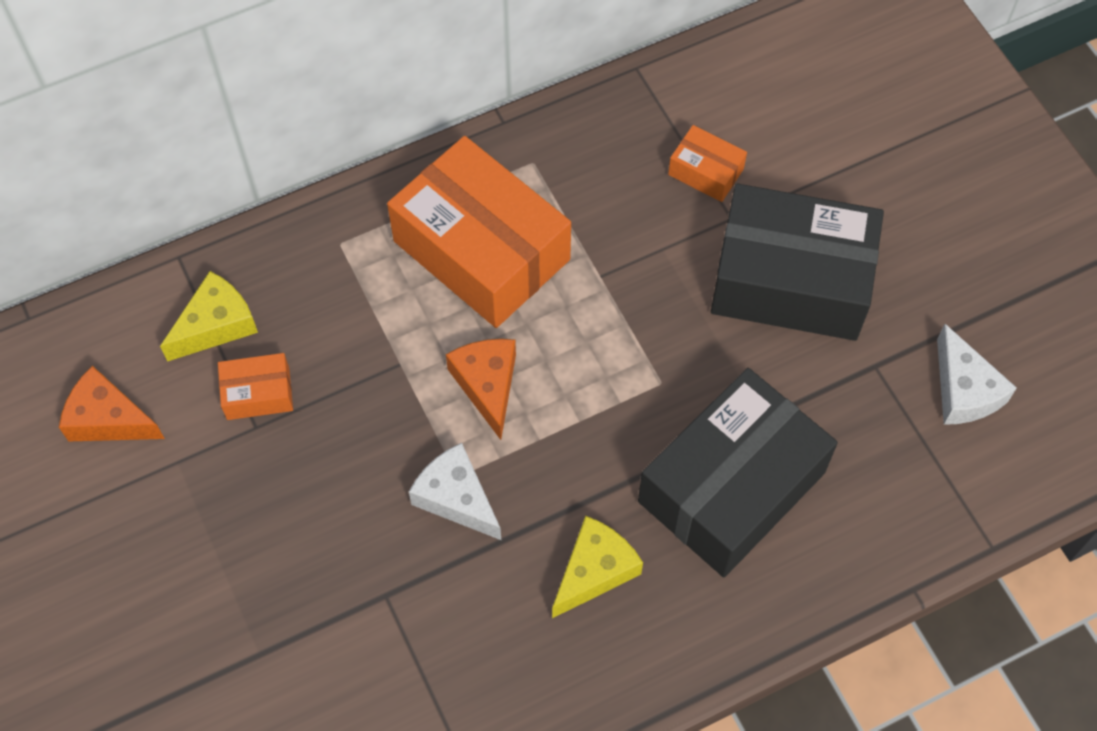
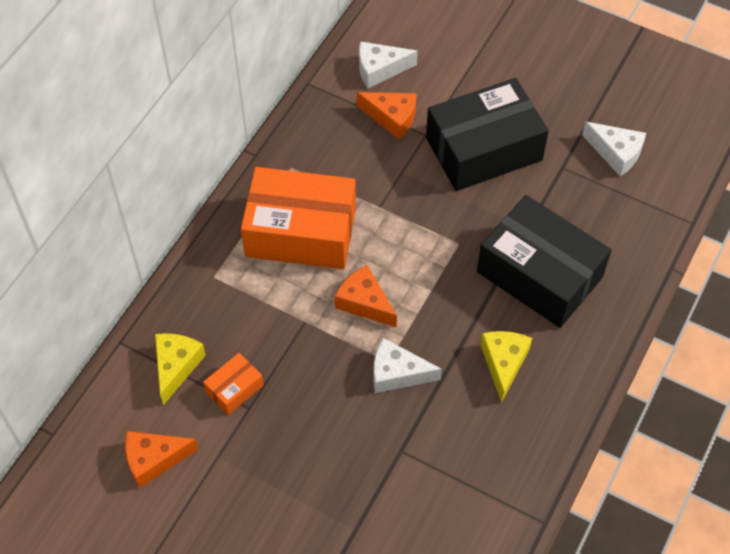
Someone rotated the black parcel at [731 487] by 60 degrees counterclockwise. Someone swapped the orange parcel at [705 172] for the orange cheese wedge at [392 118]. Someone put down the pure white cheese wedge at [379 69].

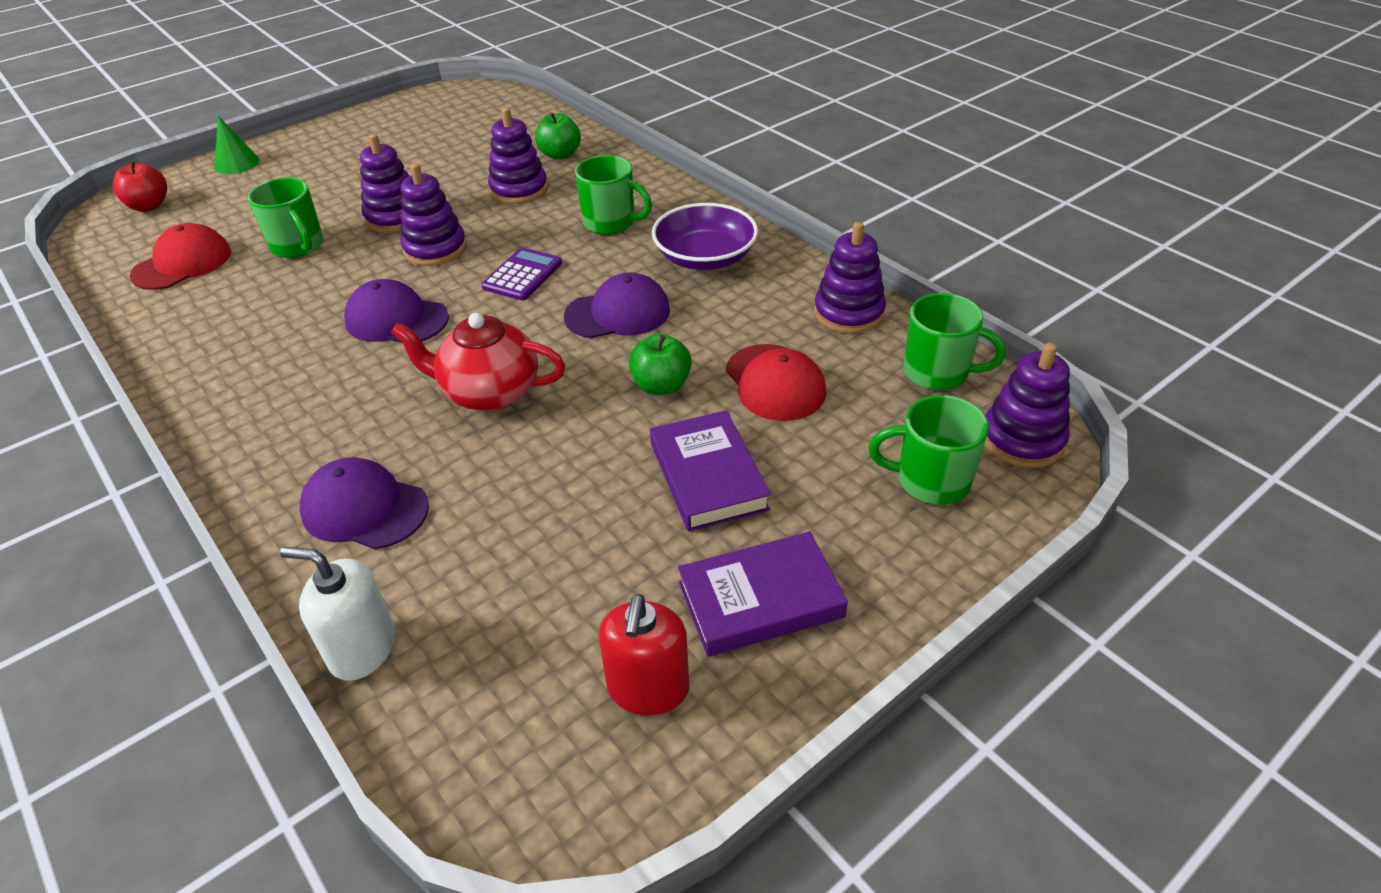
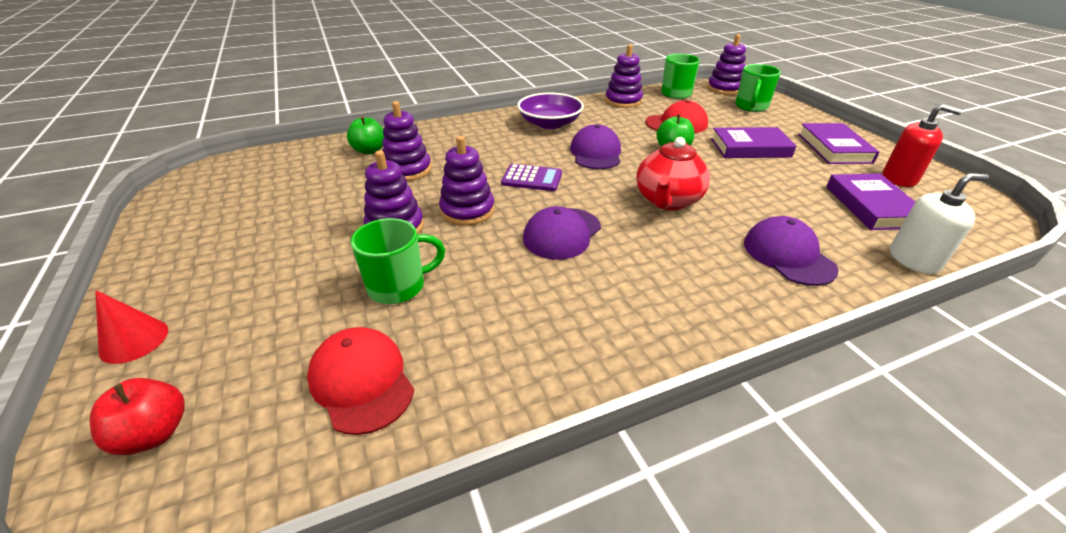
Someone repainted the leaf-green solid cone at [237 163], which became the red solid cone at [134 340]. Someone rotated the pure white soap dispenser at [362 649] by 135 degrees counterclockwise. Someone rotated the violet peaked cap at [364 508] by 120 degrees clockwise. Someone rotated the violet calculator at [522 275] by 150 degrees clockwise. Someone took away the leaf-green coffee mug at [611 222]. Someone put down the violet book at [872 206].

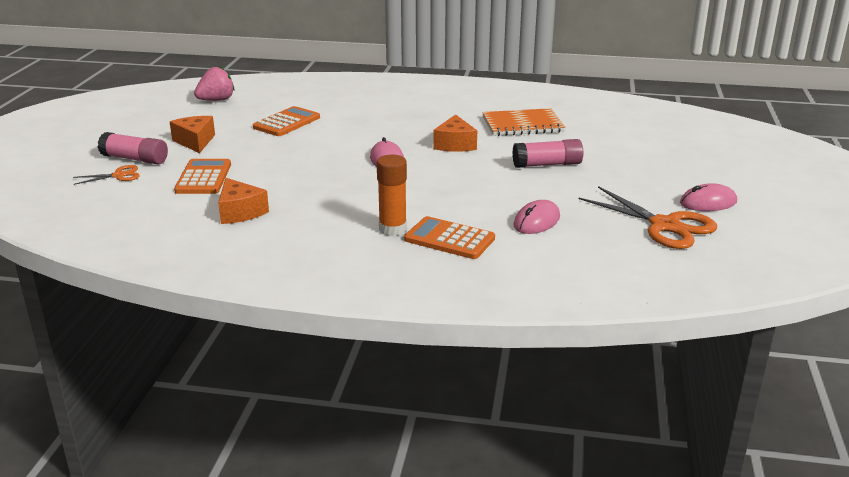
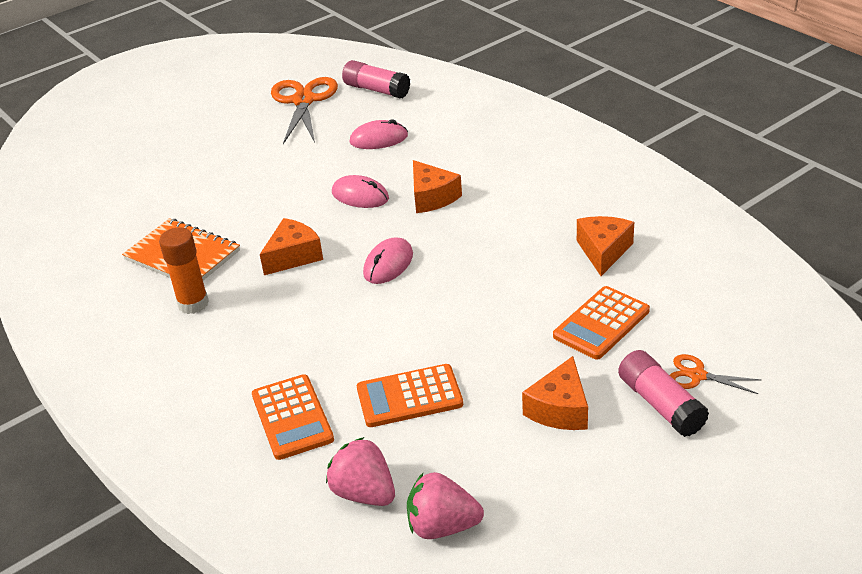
Someone carried the orange glue stick from [392 229] to [193 304]. Someone carried the orange calculator from [449 239] to [292 417]. Someone carried the pink glue stick from [547 164] to [376 90]. Someone carried the pink PC mouse from [708 202] to [360 196]. Someone put down the pink berry at [364 493]. Someone put down the orange cheese wedge at [432 197].

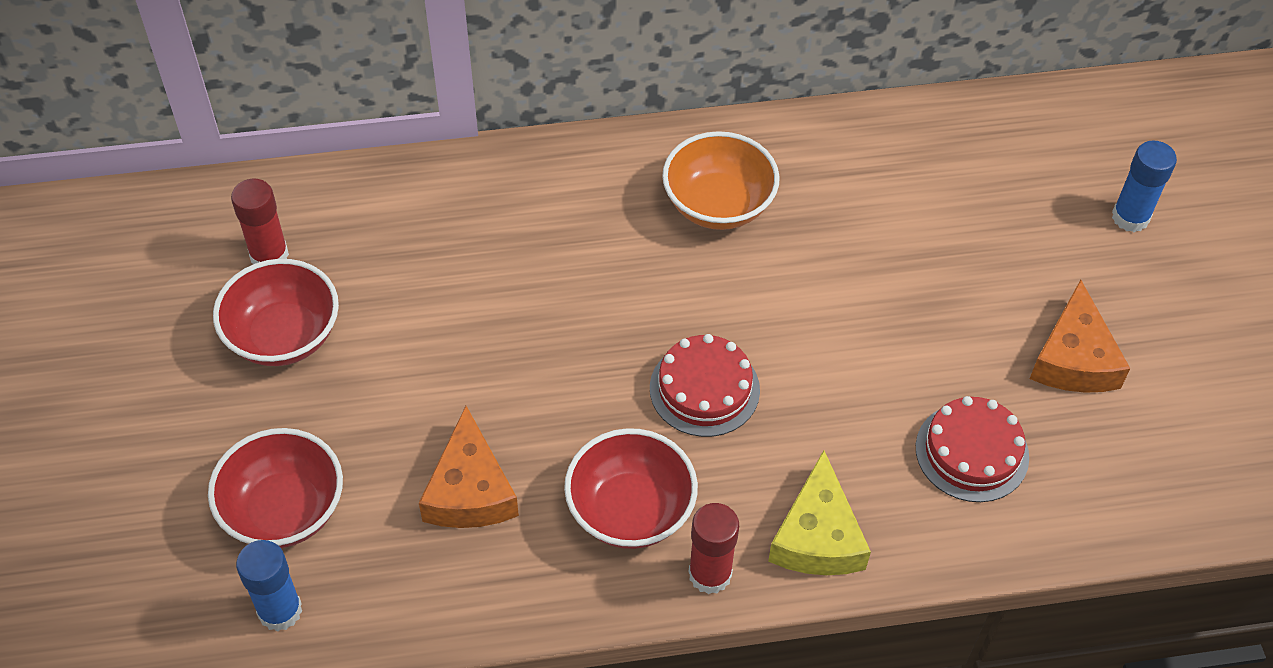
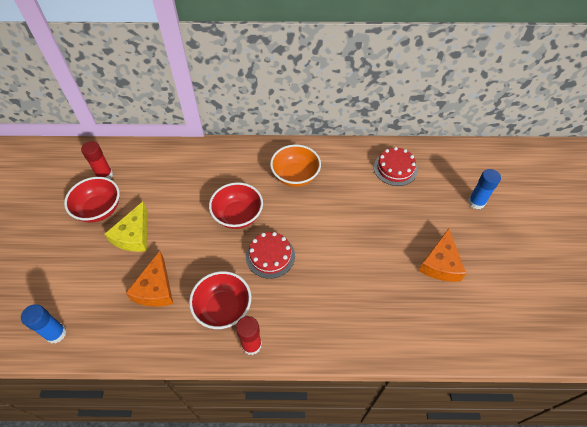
Someone carried the red serving bowl from [284 510] to [238 215]. Someone carried the bright yellow cheese wedge from [817 536] to [133 235]. Someone carried the red cake from [972 452] to [395 168].

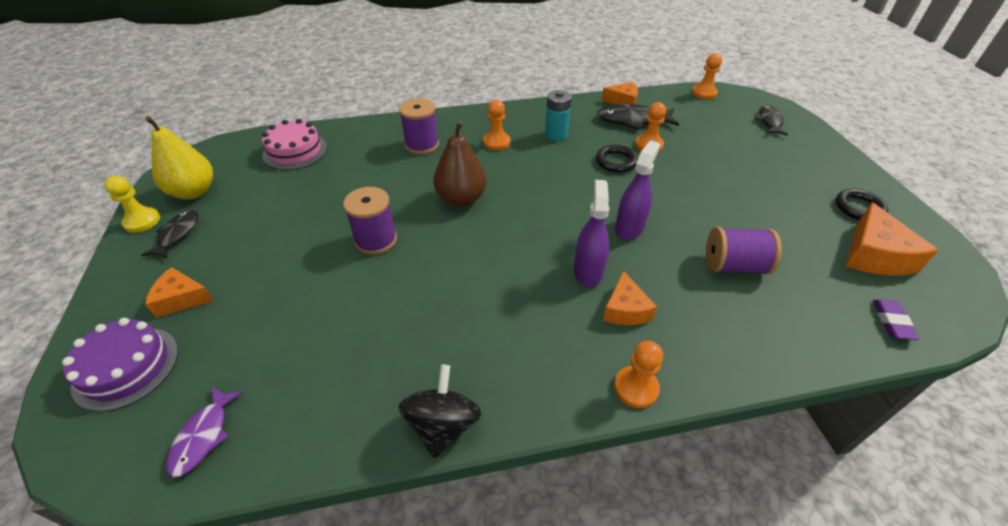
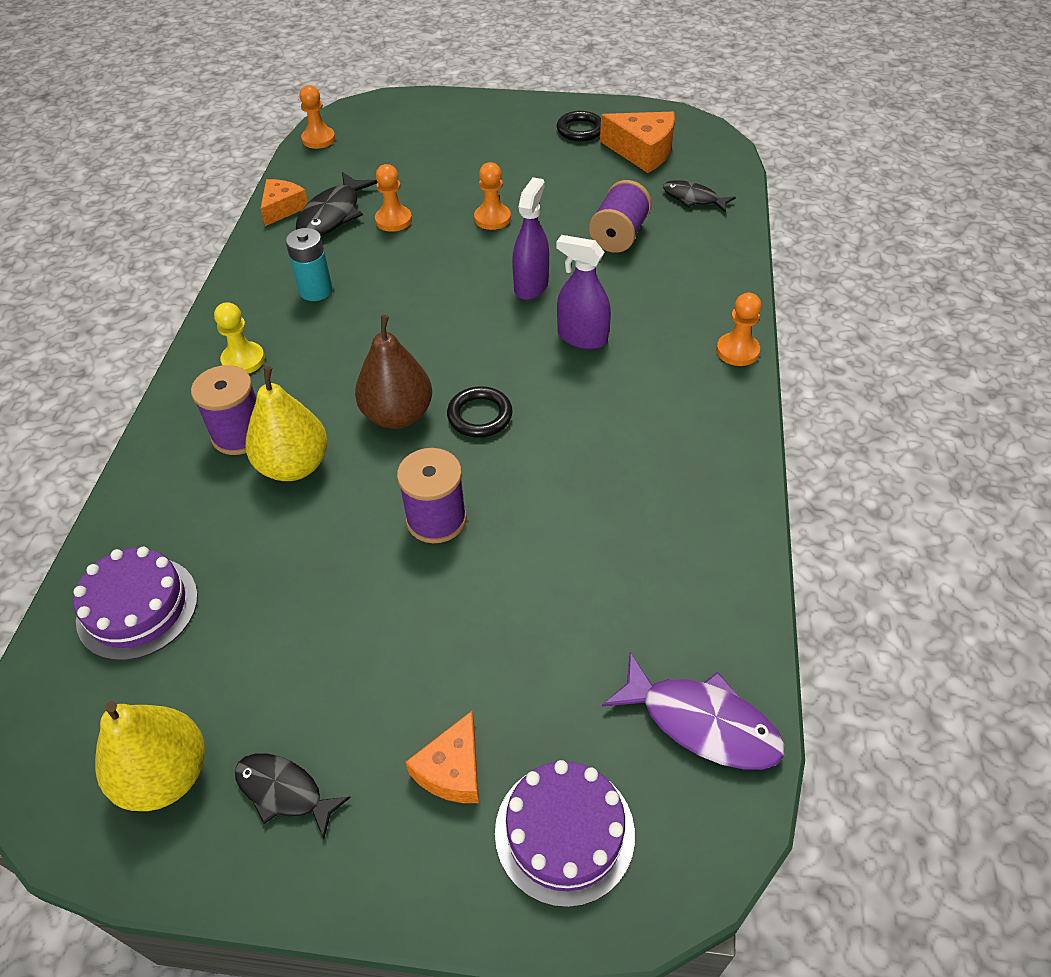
Someone carried the bright yellow chess pawn from [142 221] to [243 360]. Someone scaled the violet toy fish at [203 436] by 1.53. Someone repainted the pink cake at [295 151], which became the violet cake at [137 607]. Someone took away the black whirligig at [443 425]. Someone carried the orange chess pawn from [496 142] to [492 218]. Someone carried the black ring from [616 161] to [480 415]. Someone took away the orange cheese wedge at [625 310]. Someone rotated the violet spray cleaner at [629 228] by 60 degrees clockwise. Someone carried the black toy fish from [769 121] to [693 198]. Someone took away the violet eraser at [892 322]. Someone put down the bright yellow pear fruit at [294 466].

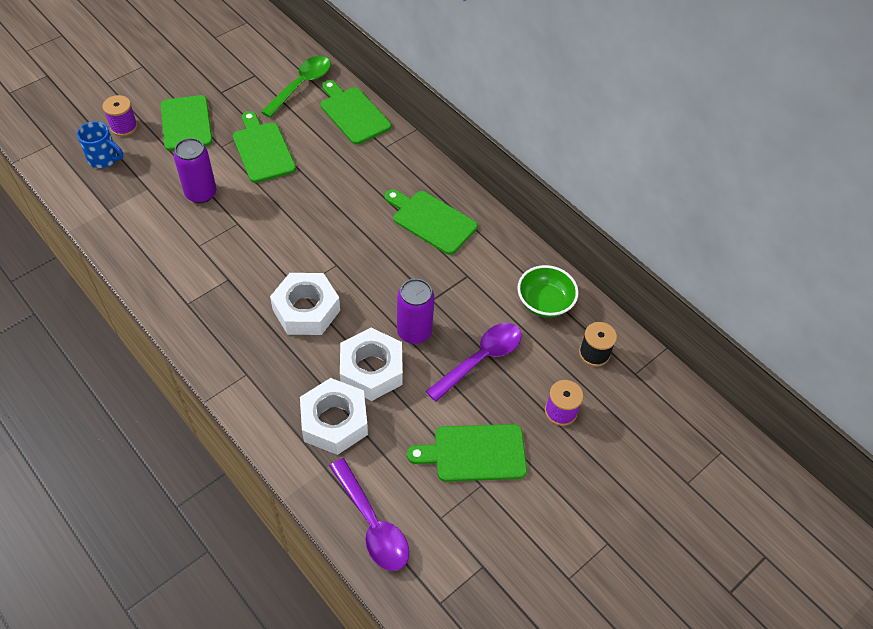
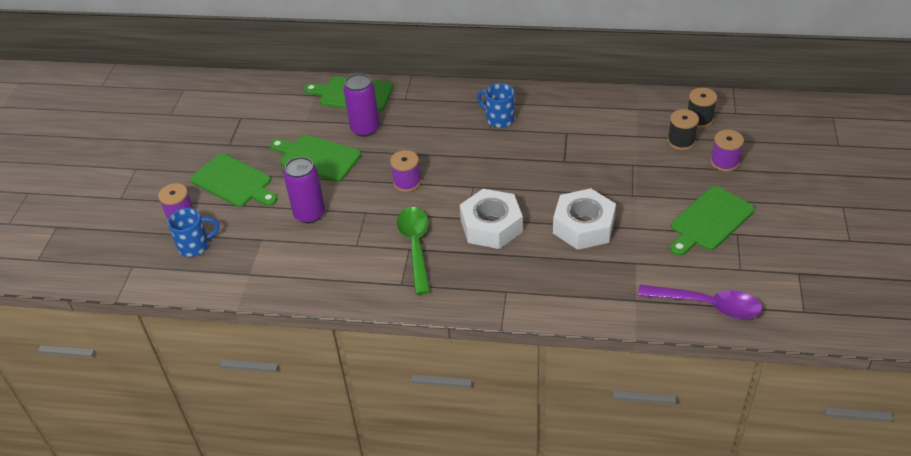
Someone carried the leaf-green tablespoon from [301 85] to [415 246]. Someone took away the pure white hex nut at [334 421]. Someone swapped the leaf-green cutting board at [431 221] for the royal blue coffee mug at [499 119]. Someone carried the violet soda can from [414 332] to [365 129]. Someone took away the violet tablespoon at [480 359]. Someone took away the leaf-green serving bowl at [544 302]. Someone put down the violet reel of thread at [407 182]. Someone put down the black reel of thread at [681 141].

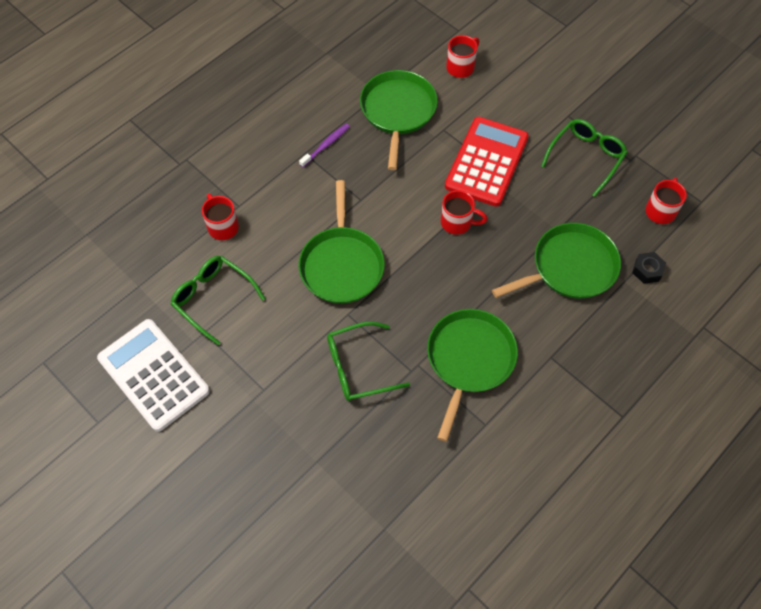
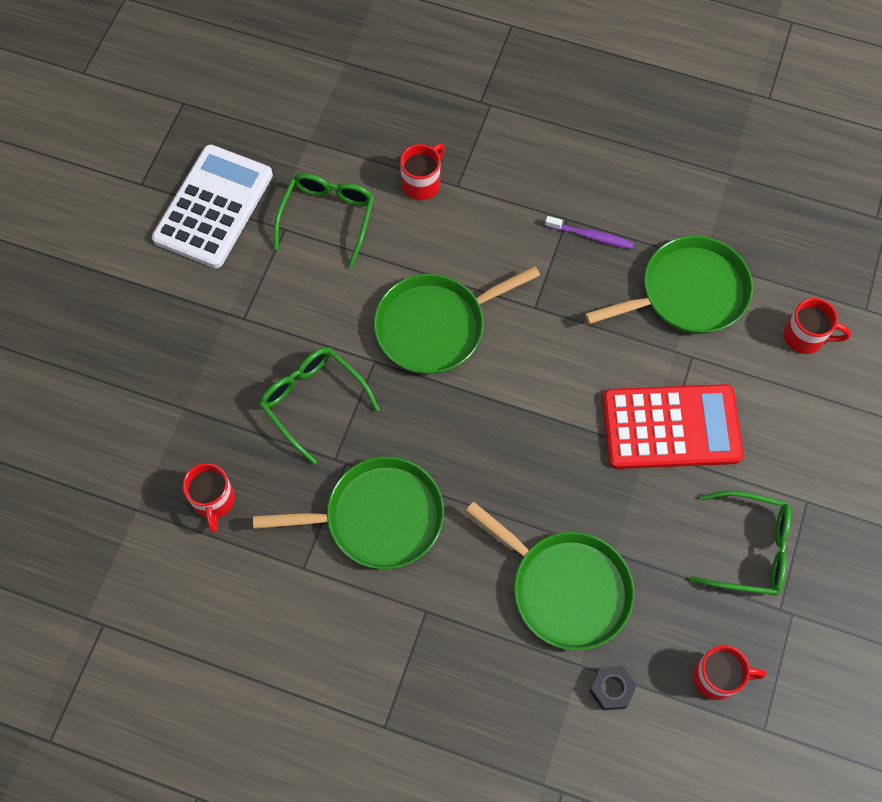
Someone carried the red coffee mug from [457 222] to [214 501].

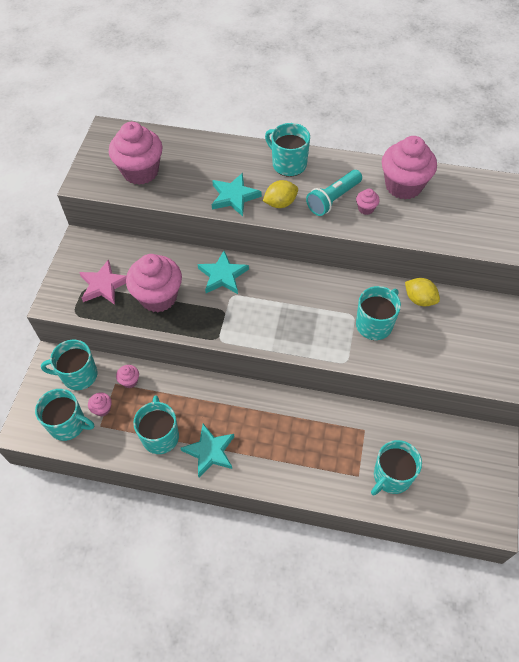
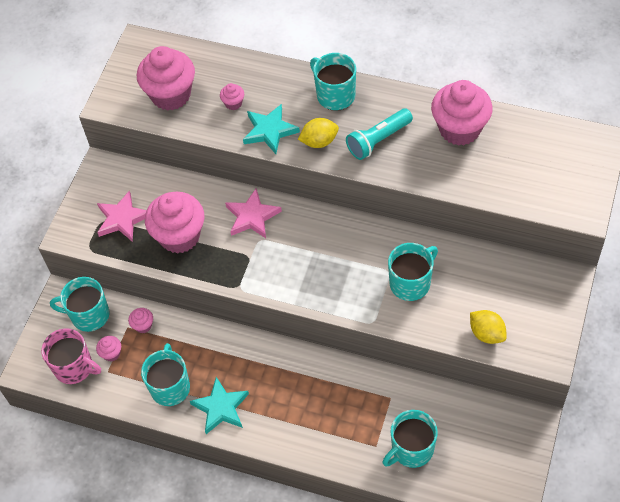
Someone repainted the turquoise coffee mug at [68 424], which became the pink coffee mug at [74 367]. Someone repainted the turquoise star at [223 275], which became the pink star at [252 216]. Someone carried the pink fairy cake from [366 208] to [233 103]. Someone carried the bright yellow toy lemon from [419 299] to [486 333].

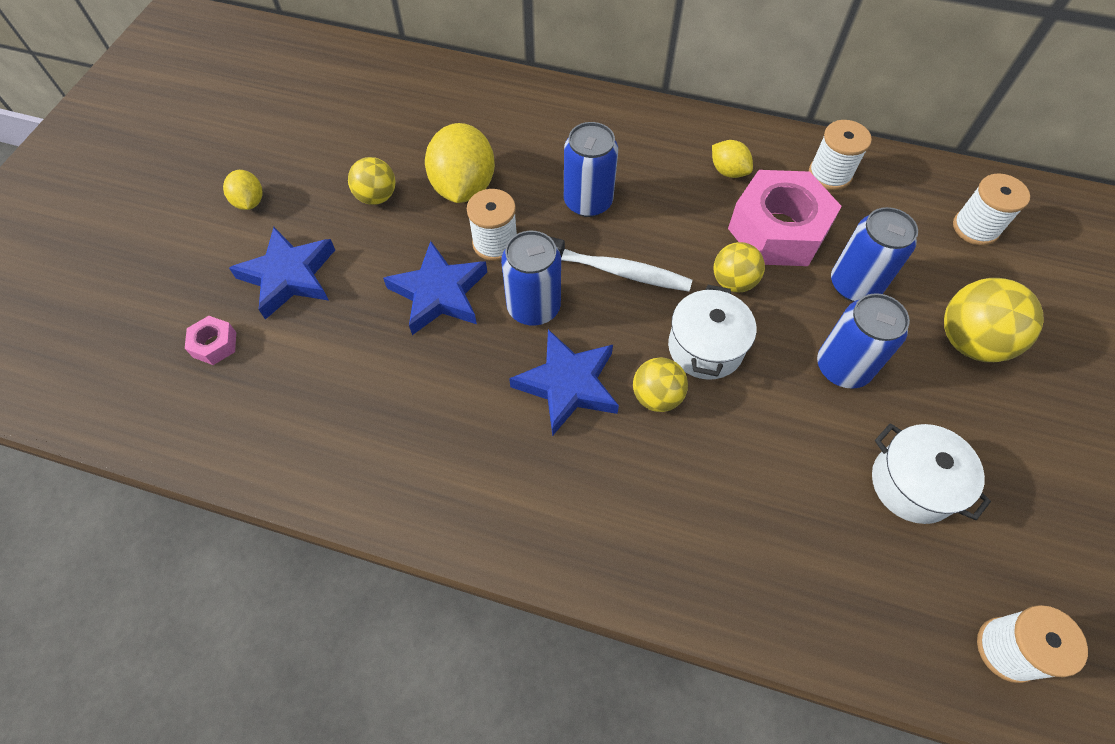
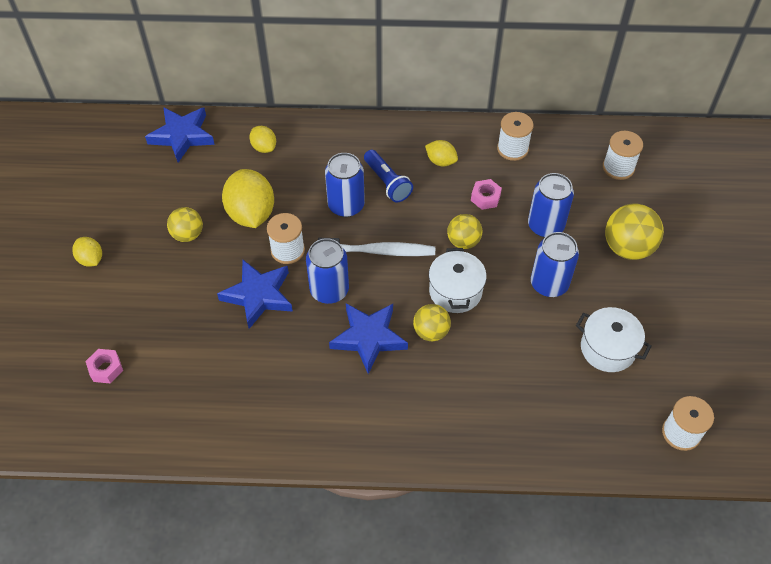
Someone carried the royal blue star from [289 276] to [182 136]. Someone scaled the pink hex nut at [777 230] by 0.43. Someone put down the bright yellow toy lemon at [264 147]. Someone put down the royal blue flashlight at [387 183].

